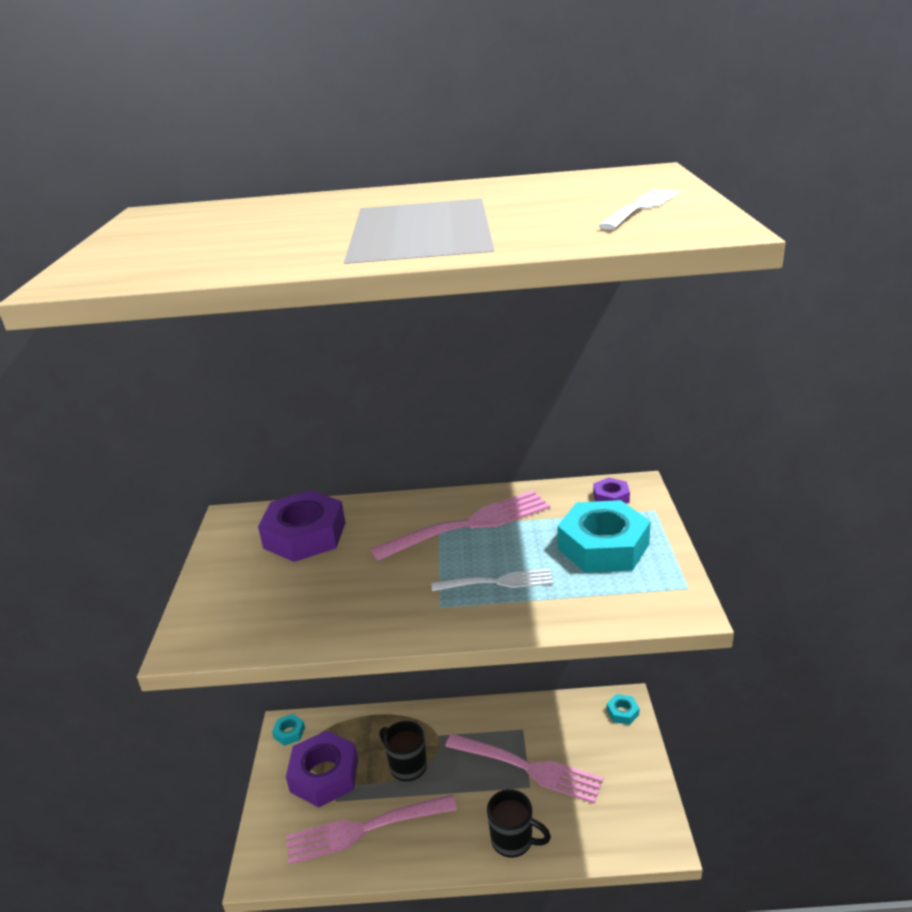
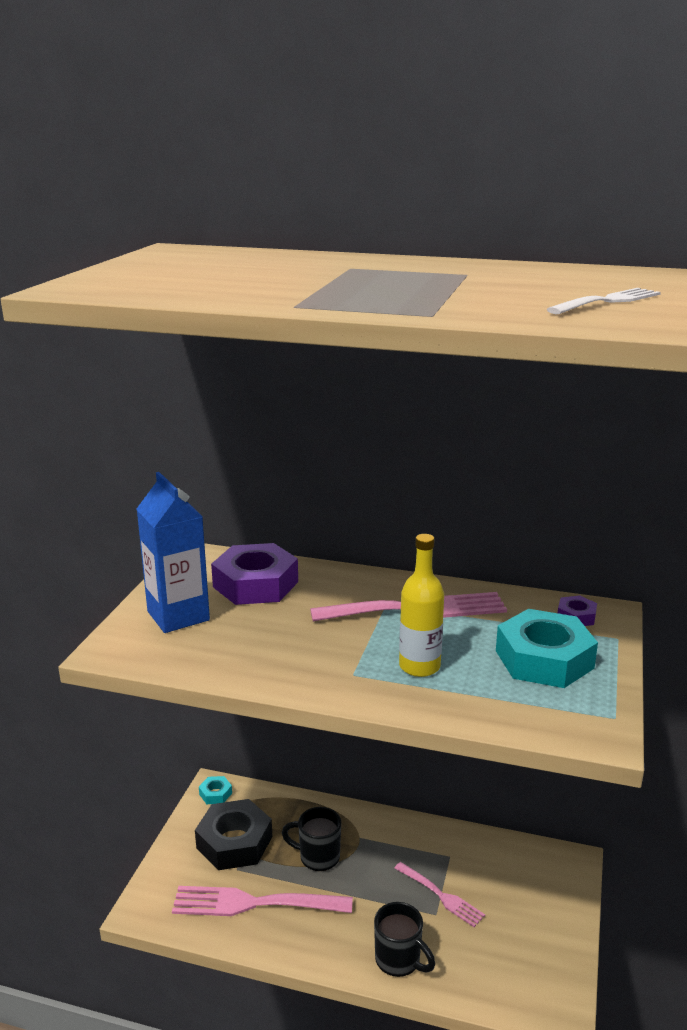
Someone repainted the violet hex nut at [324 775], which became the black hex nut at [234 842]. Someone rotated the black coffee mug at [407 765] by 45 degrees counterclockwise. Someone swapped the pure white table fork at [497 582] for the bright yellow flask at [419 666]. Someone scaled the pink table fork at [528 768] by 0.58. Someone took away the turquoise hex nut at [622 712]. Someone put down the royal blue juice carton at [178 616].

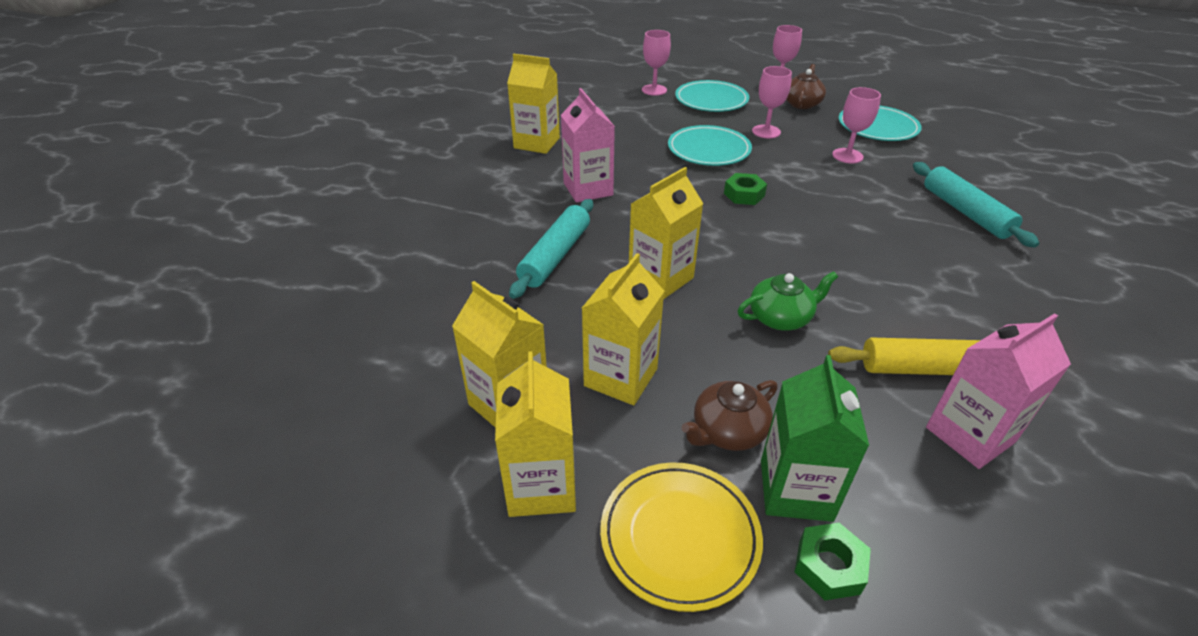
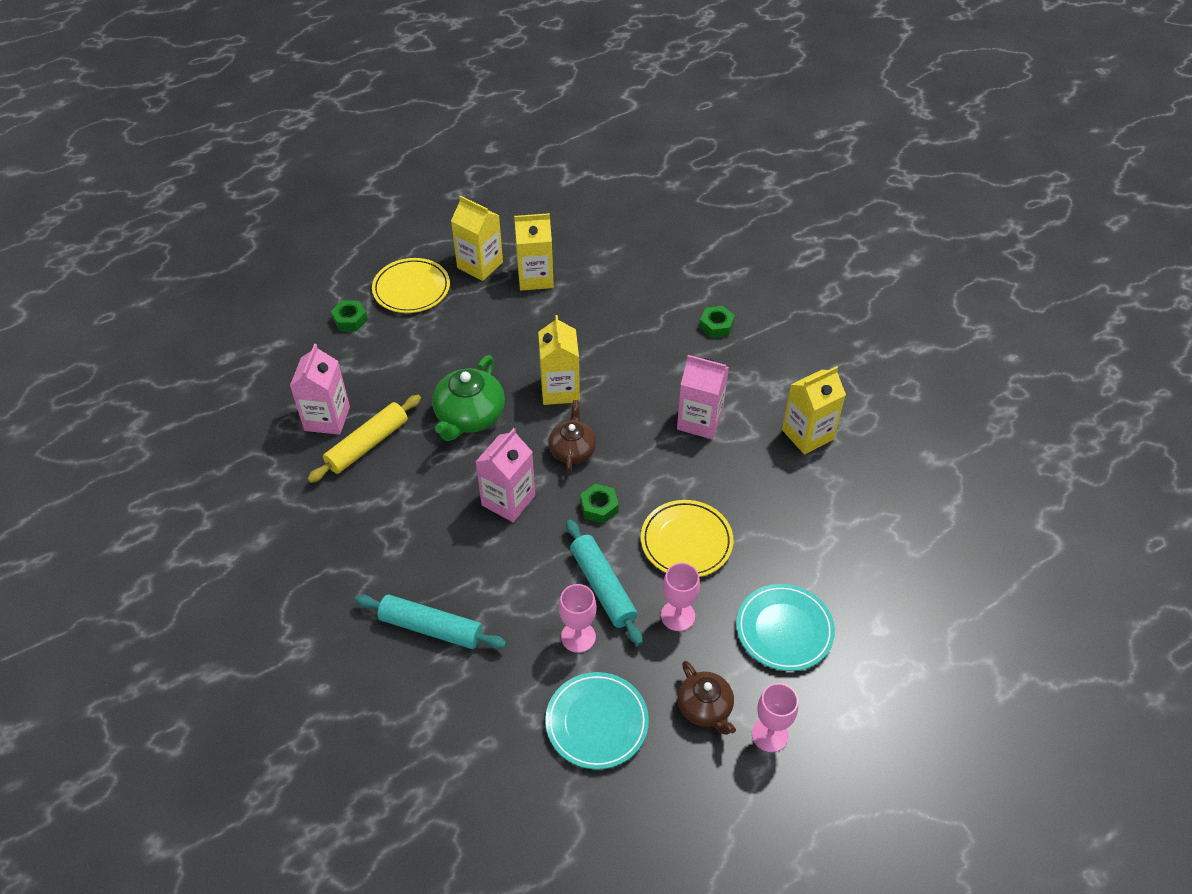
Someone carried the turquoise rolling pin from [555 256] to [603 586]. Someone took away the bright yellow juice carton at [621 377]. Someone took away the pink goblet at [654 90]. Someone repainted the turquoise flat dish at [708 150], which became the bright yellow flat dish at [686 541]. Someone carried the dark brown china teapot from [727 431] to [572 450]. Someone scaled the leaf-green china teapot at [781 317] by 1.54. Someone took away the leaf-green juice carton at [795 489]. Someone put down the pink juice carton at [508 500]. Someone put down the leaf-green hex nut at [716 326].

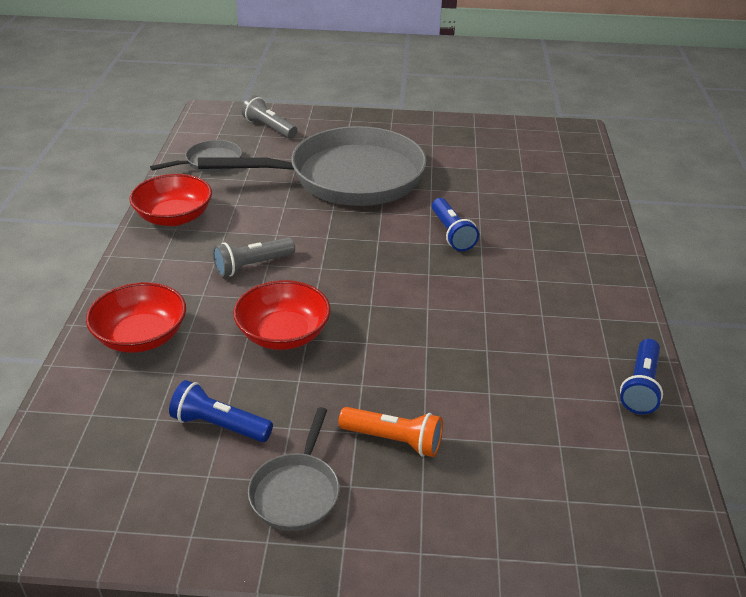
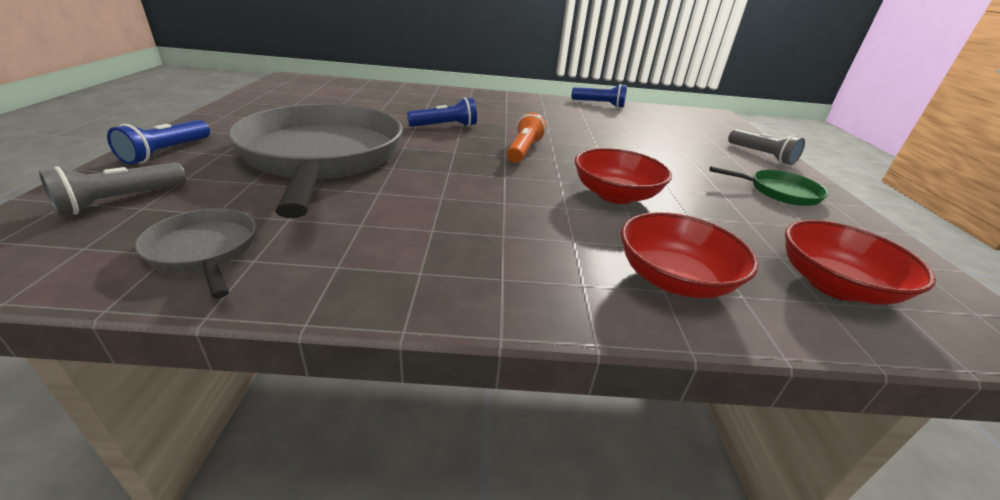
Someone carried the red serving bowl from [174 217] to [834 285]. Someone carried the royal blue flashlight from [219 425] to [167 152]. Someone carried the ash-grey flashlight from [252 266] to [761 155]. Someone repainted the ash-grey skillet at [296 491], which became the leaf-green skillet at [779 192]. Someone carried the orange flashlight from [394 440] to [523 150].

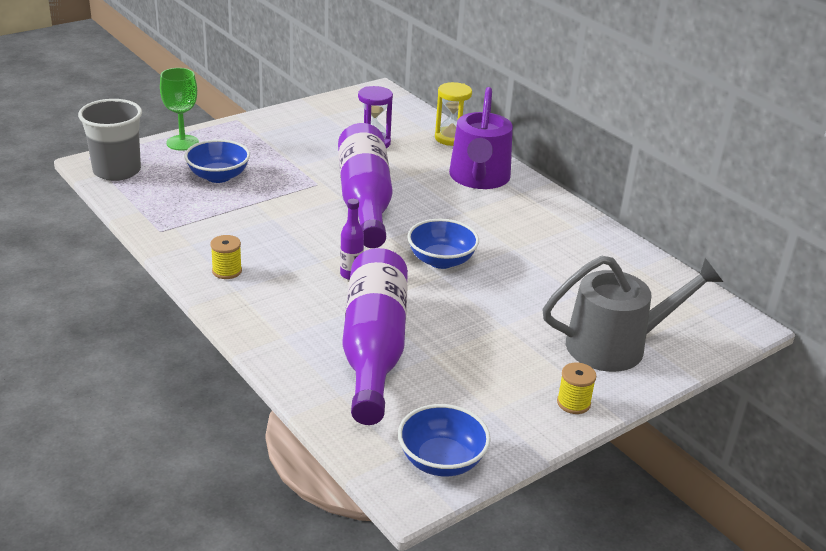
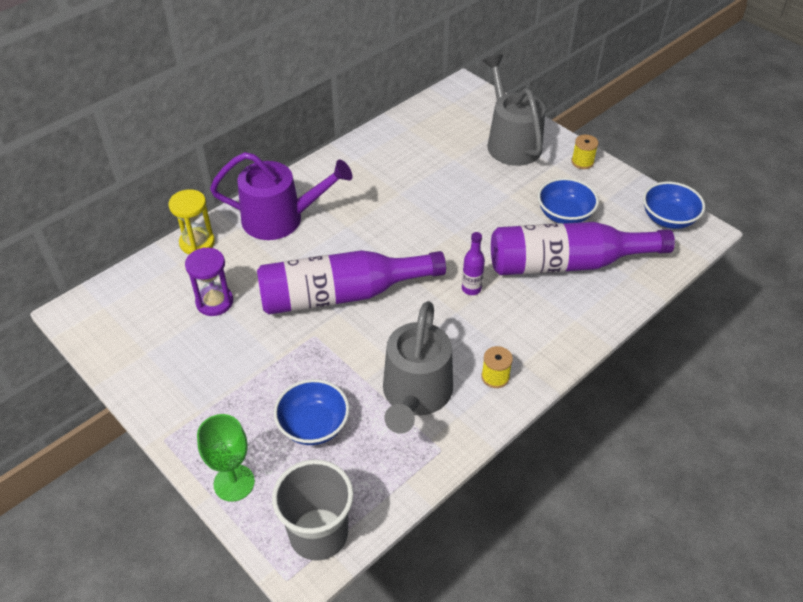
Someone carried the royal blue serving bowl from [441 260] to [564 215]. Someone put down the ash-grey watering can at [415 394].

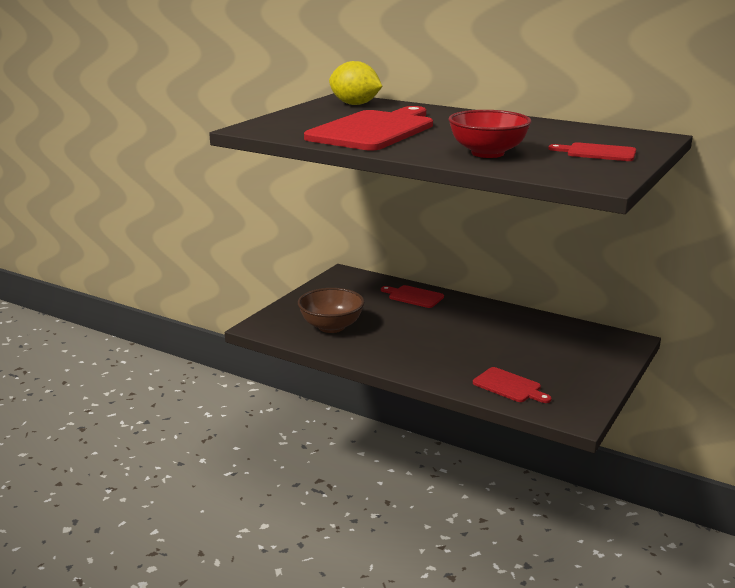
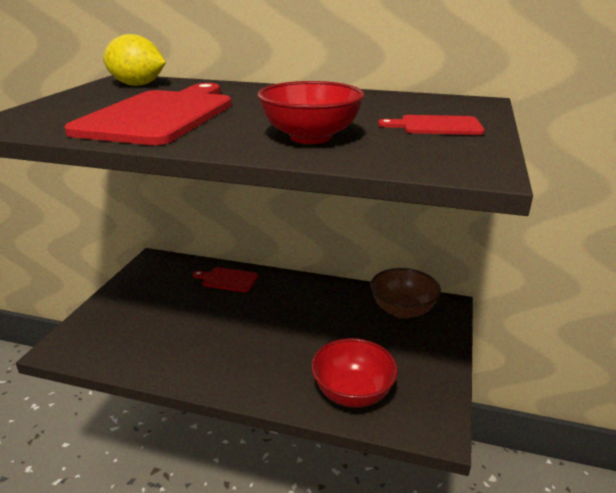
Someone carried the dark brown serving bowl from [331 327] to [402 310]. Someone swapped the red cutting board at [509 386] for the red serving bowl at [352 393].

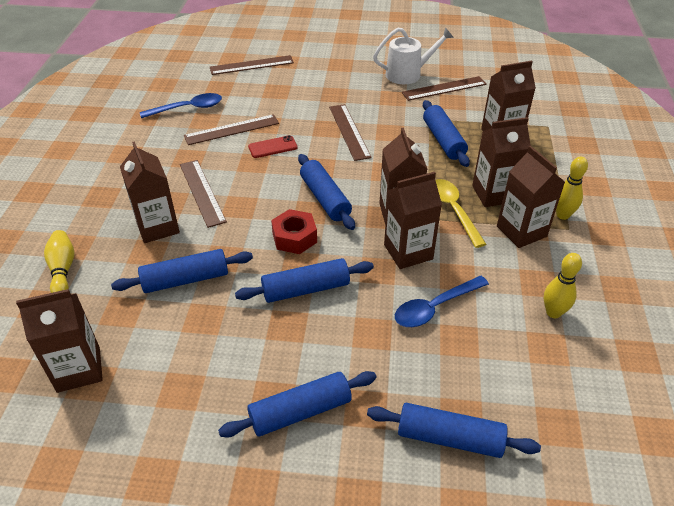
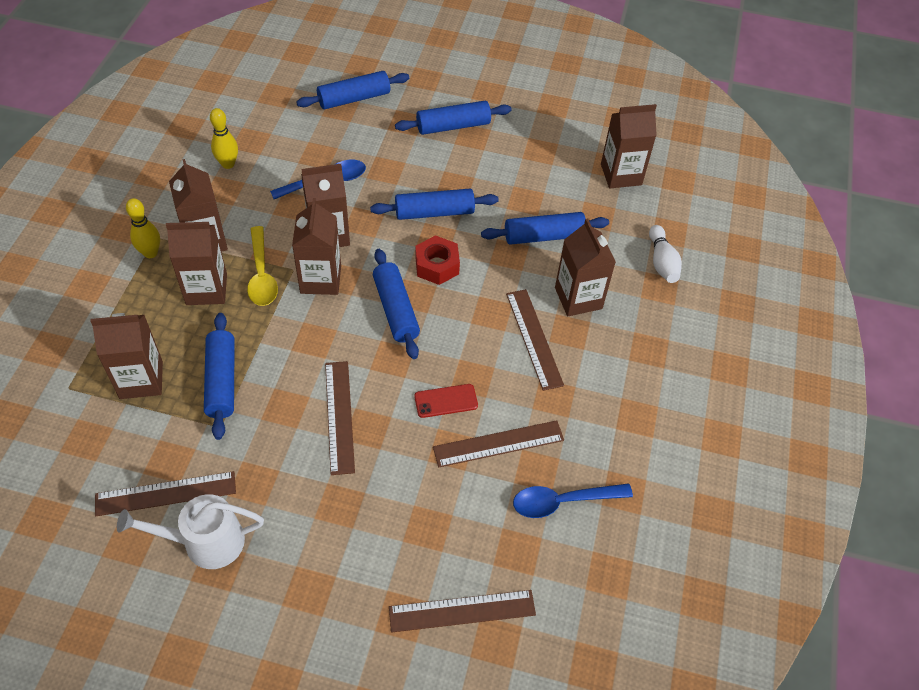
Someone repainted the bright yellow bowling pin at [63 270], which became the pure white bowling pin at [662 262]. Someone rotated the royal blue rolling pin at [449 438] by 45 degrees counterclockwise.

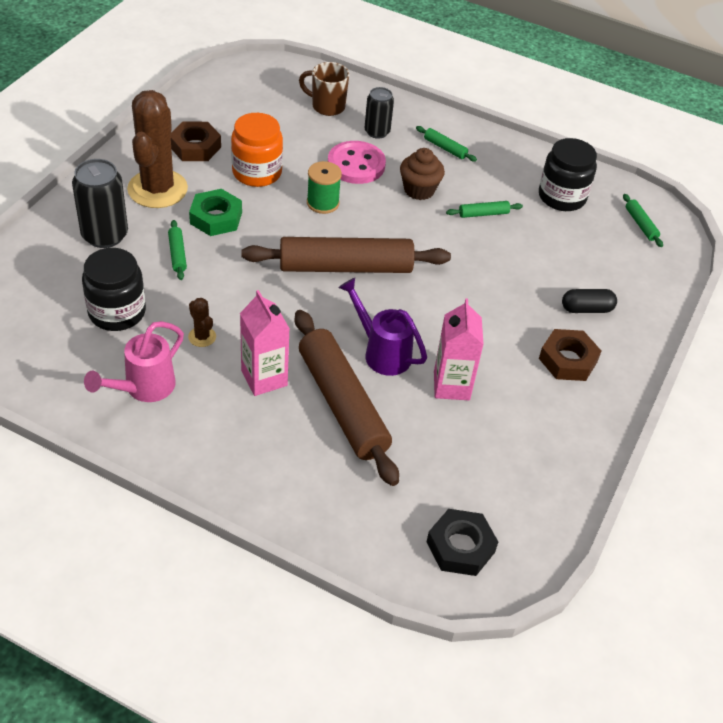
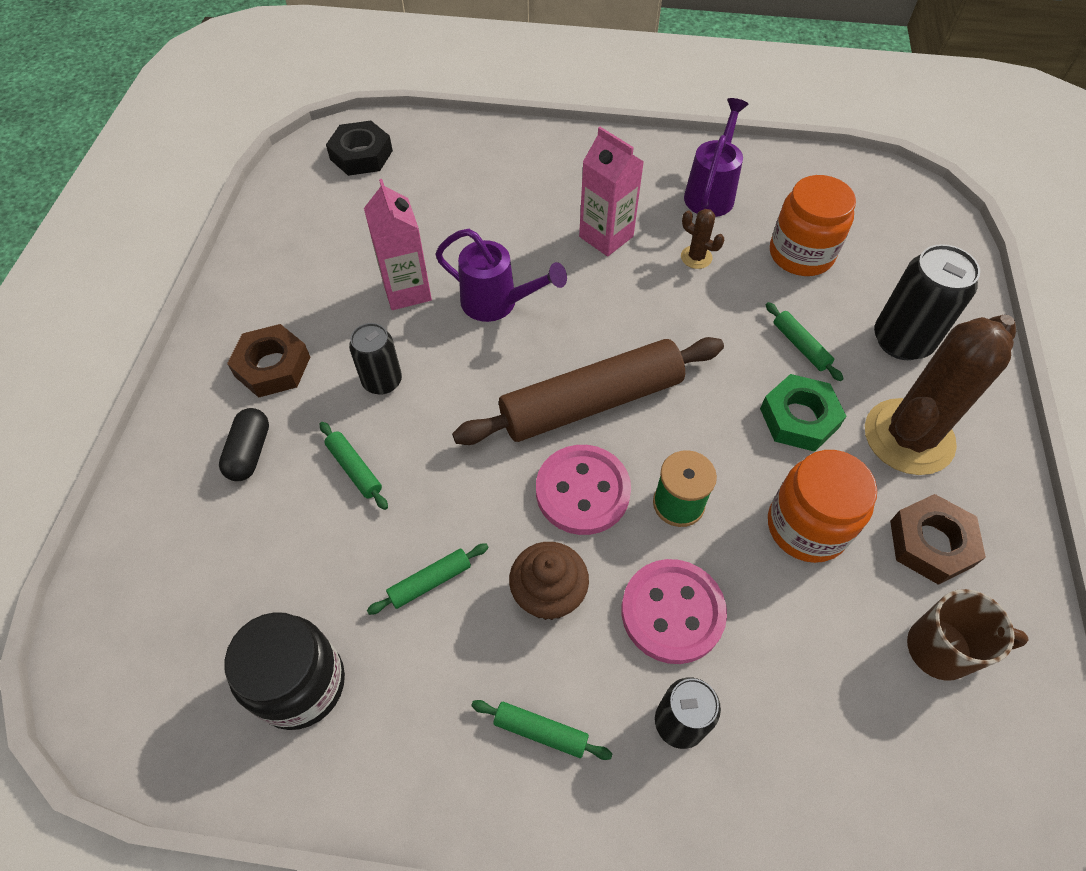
Someone repainted the black preserve jar at [117 312], which became the orange preserve jar at [801 254]. Someone repainted the pink watering can at [143 388], which became the violet watering can at [711 192]. Someone rotated the dark brown prickly plant at [157 189] by 60 degrees clockwise. Someone took away the dark brown rolling pin at [342 404]. Someone carried the dark brown coffee mug from [327 106] to [941 649]. Someone rotated the black pill at [586 309] by 60 degrees counterclockwise. Someone carried the leaf-green rolling pin from [640 224] to [355 469]. Someone put down the black soda can at [382 381]. Someone put down the pink button at [582 491].

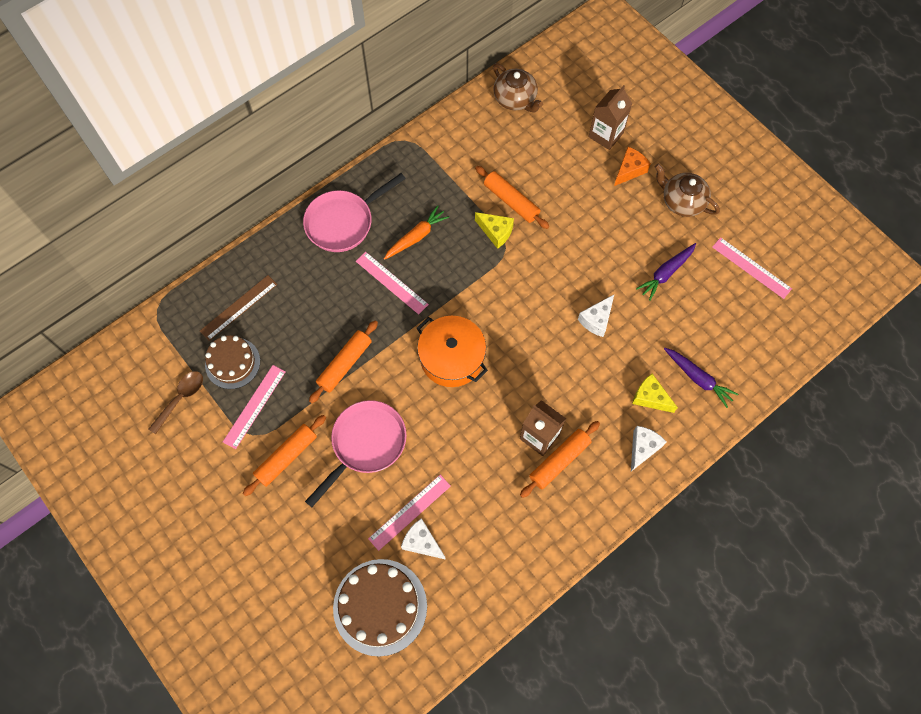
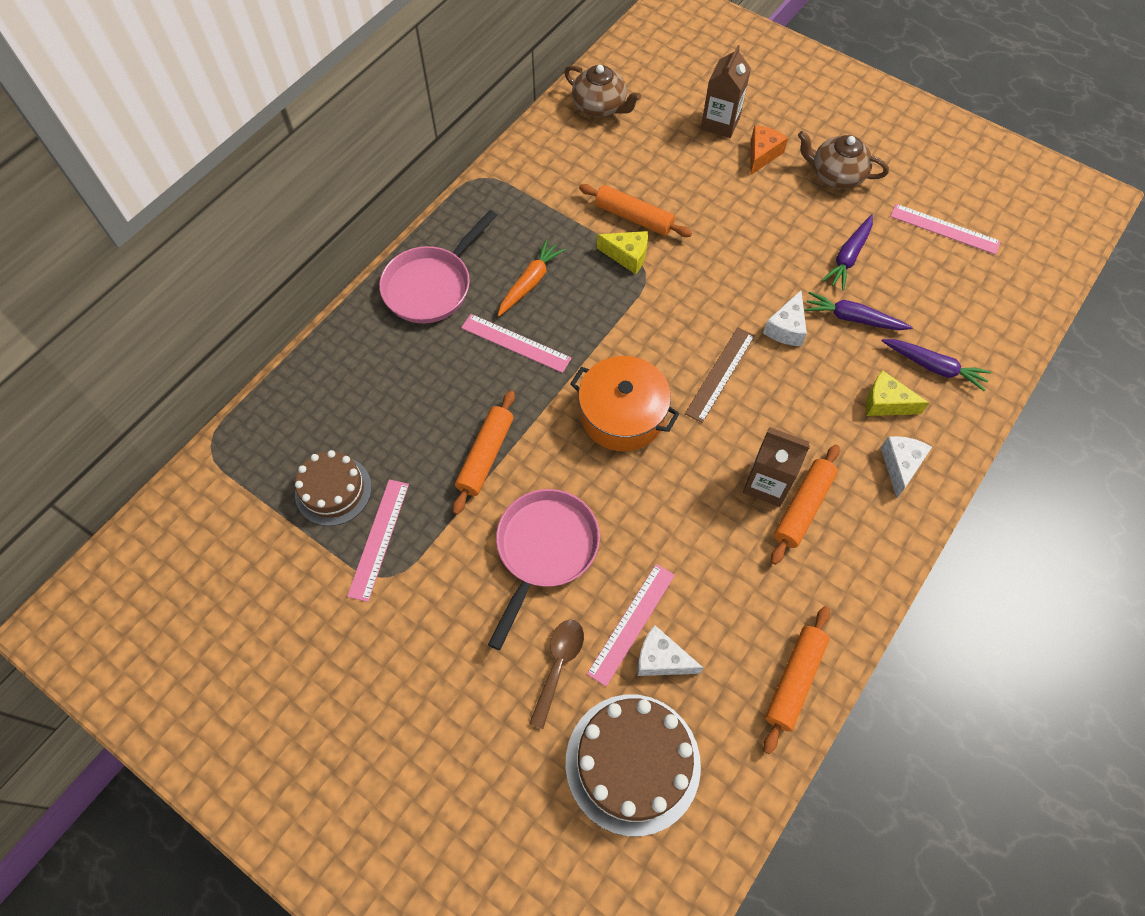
Someone carried the dark brown tablespoon from [181 398] to [558 665]. Someone carried the dark brown straightedge from [239 307] to [720 374]. Someone carried the orange rolling pin from [286 457] to [794 680]. Someone put down the violet toy carrot at [853 318].

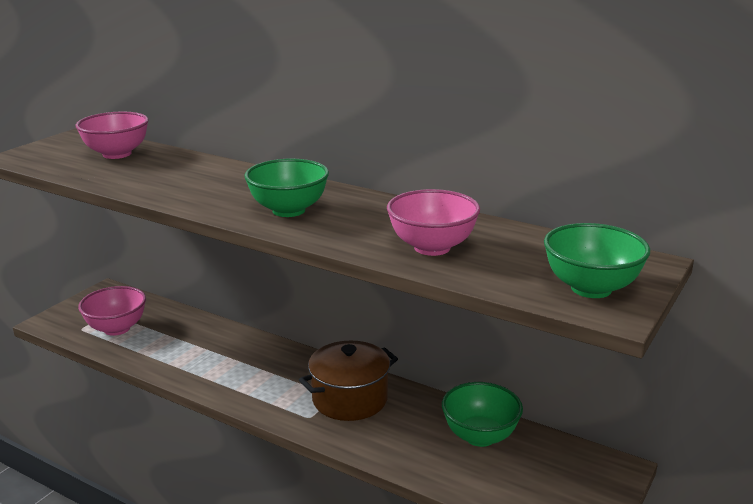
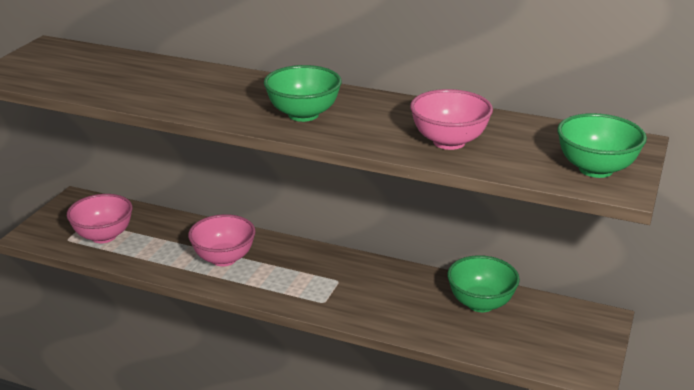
Someone carried the pink serving bowl from [117 154] to [224 258]. Someone took away the dark brown pot at [350 399].

